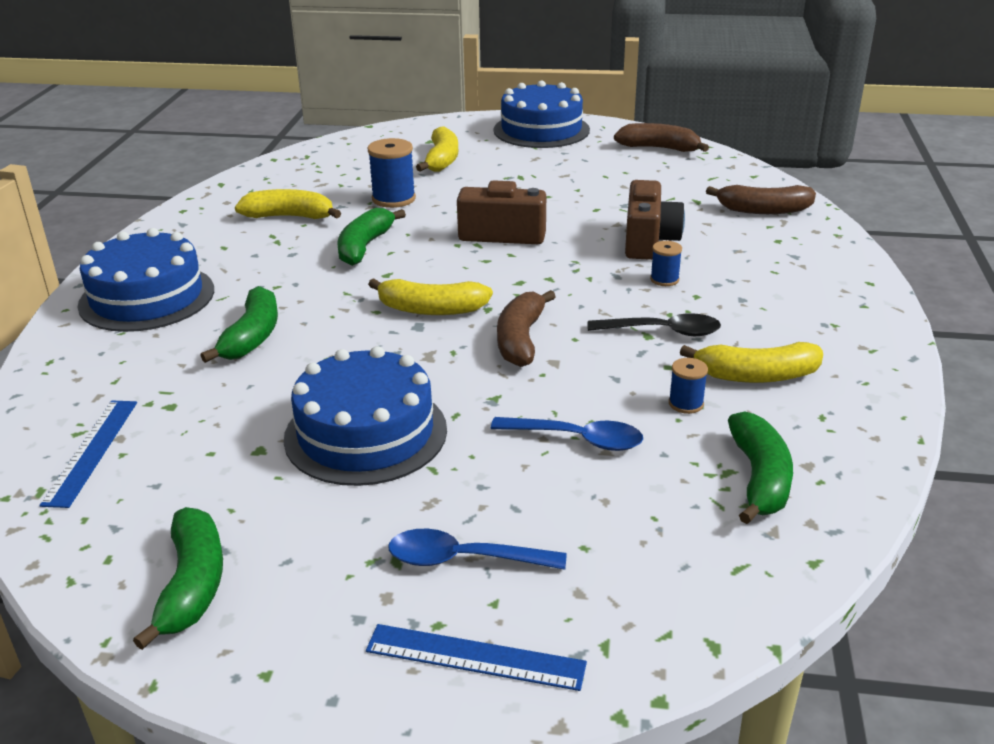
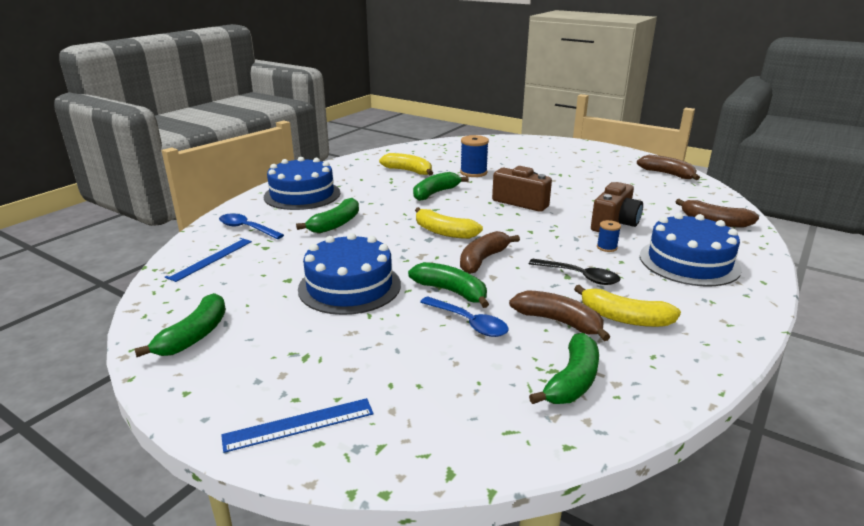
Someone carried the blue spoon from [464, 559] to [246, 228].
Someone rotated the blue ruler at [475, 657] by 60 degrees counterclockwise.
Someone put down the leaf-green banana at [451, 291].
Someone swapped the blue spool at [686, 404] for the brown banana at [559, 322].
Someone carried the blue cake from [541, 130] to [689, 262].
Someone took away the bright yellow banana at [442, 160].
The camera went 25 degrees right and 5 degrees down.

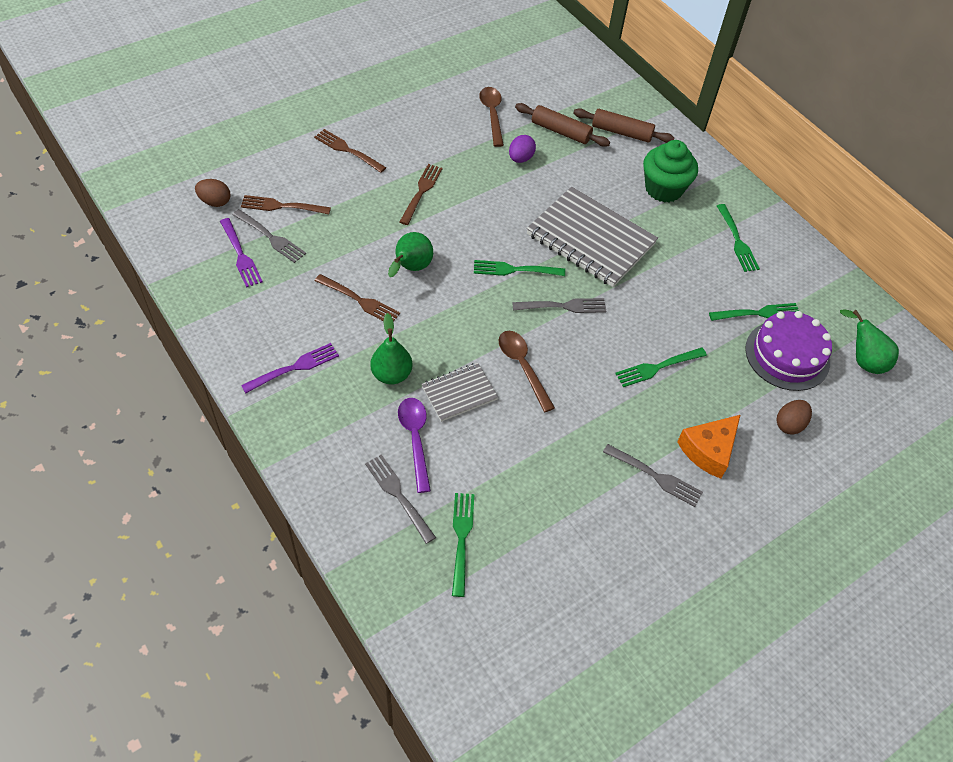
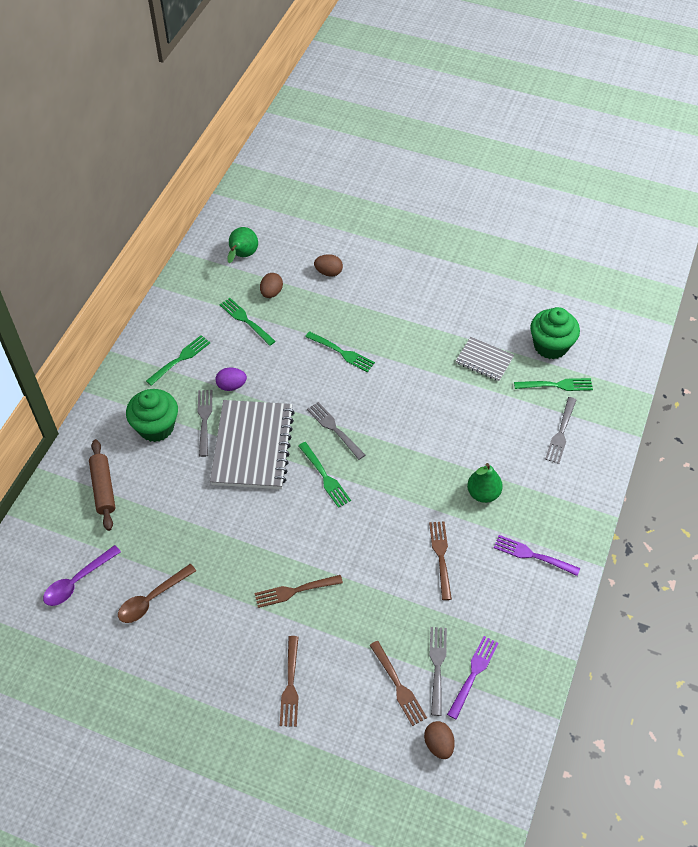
Someone carried the royal purple spoon from [415, 439] to [77, 581].
Someone carried the grey dinner fork from [654, 476] to [204, 420].
Someone carried the royal purple egg from [520, 158] to [231, 386].
Someone swapped the royal purple cake at [787, 355] for the brown egg at [271, 293].
Someone carried the grey exercise book from [459, 393] to [484, 360].
Someone rotated the leaf-green dinner fork at [462, 539] by 150 degrees counterclockwise.
Someone put down the leaf-green cupcake at [550, 346].
Someone took away the leaf-green pear at [411, 268].
Someone took away the brown spoon at [522, 366].
Someone took away the brown rolling pin at [561, 131].
Someone took away the bright orange piece of cheese at [708, 450].
The camera went 120 degrees left and 0 degrees up.

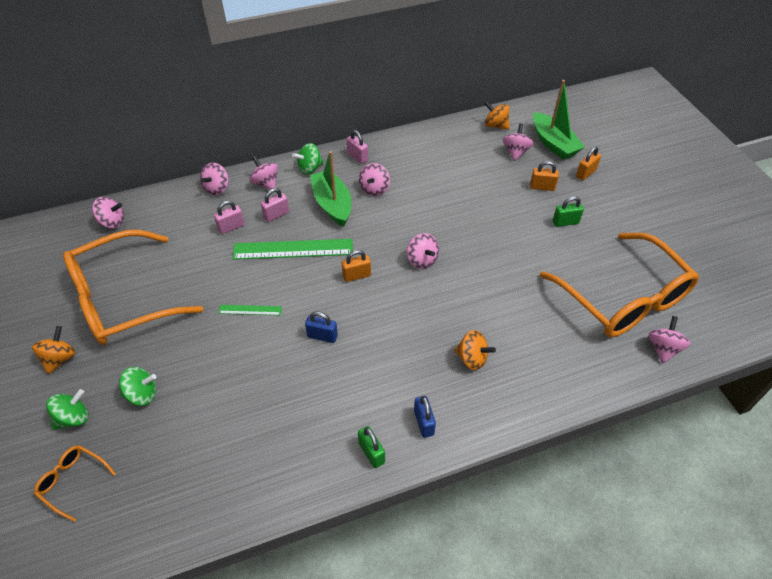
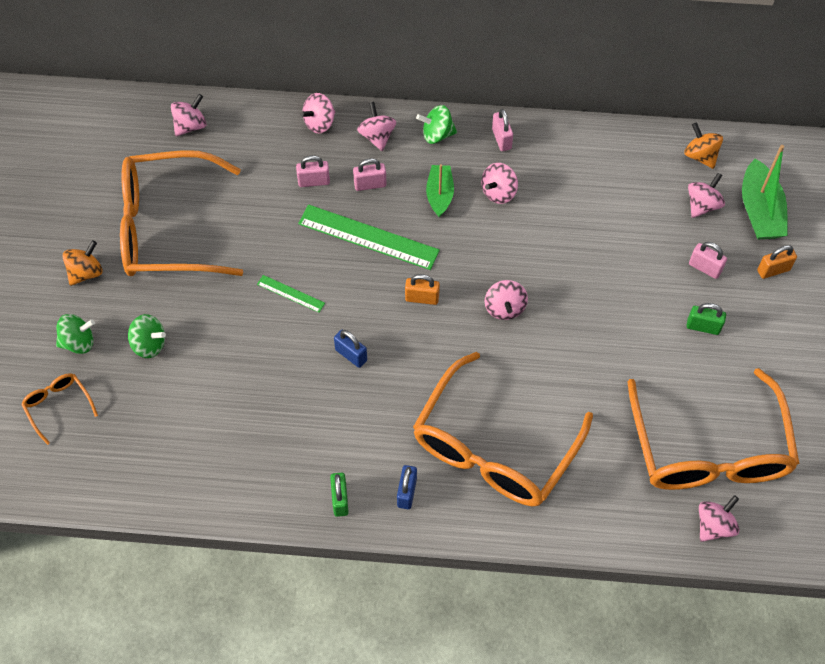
Someone rotated the rosy spinning top at [112, 222] by 75 degrees counterclockwise.
Someone swapped the bright orange spinning top at [472, 358] for the bright orange glasses at [494, 446].
Someone scaled the leaf-green sailboat at [332, 204] by 0.65.
Someone repainted the bright orange lock at [542, 187], which became the rosy lock at [704, 268].
The camera went 25 degrees right and 10 degrees up.

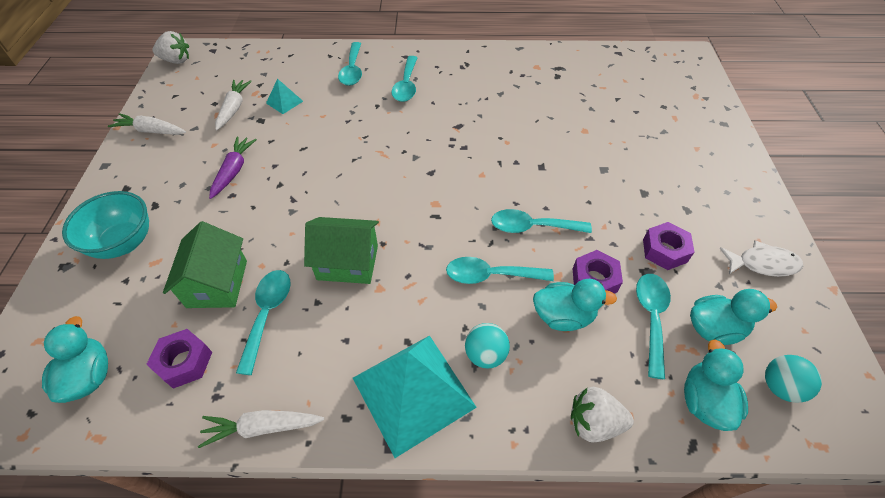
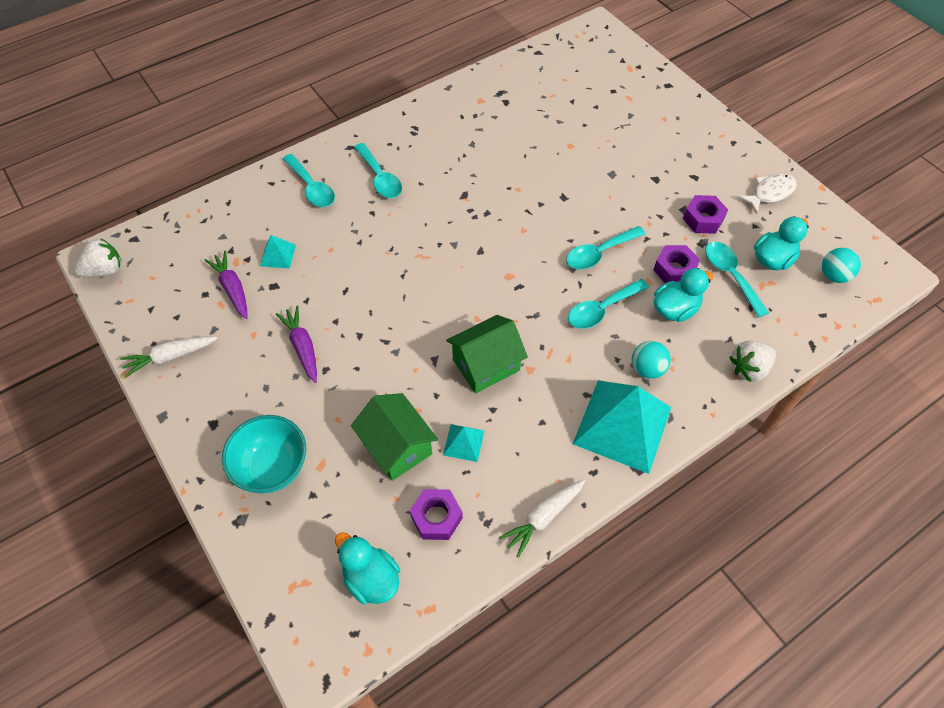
Someone repainted the snow-white carrot at [234, 108], which became the royal purple carrot at [232, 289].
Someone swapped the aqua spoon at [267, 314] for the aqua solid pyramid at [464, 442].
Someone took away the aqua rubber duck at [704, 401].
The camera went 35 degrees left and 5 degrees up.

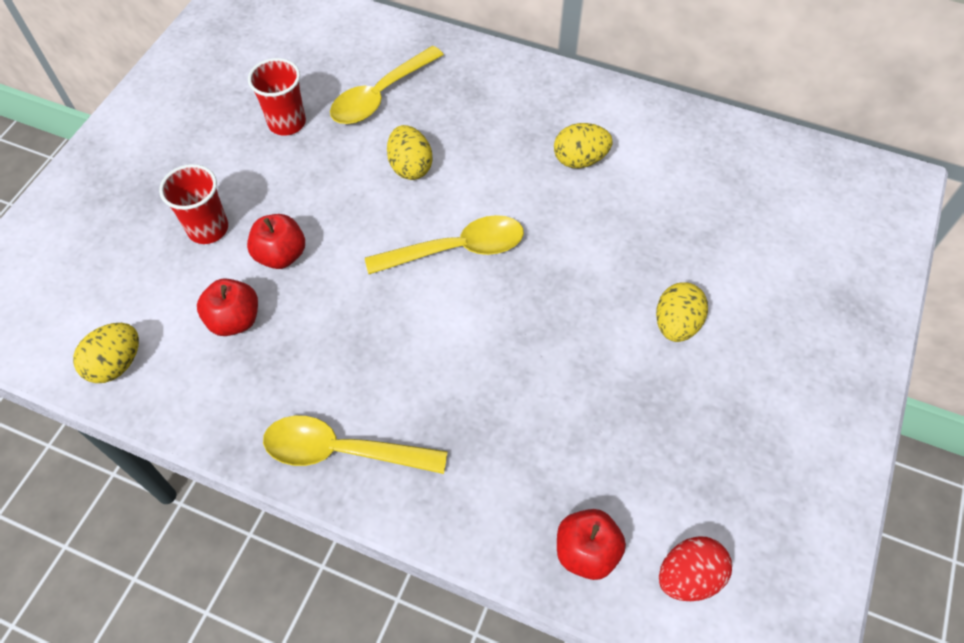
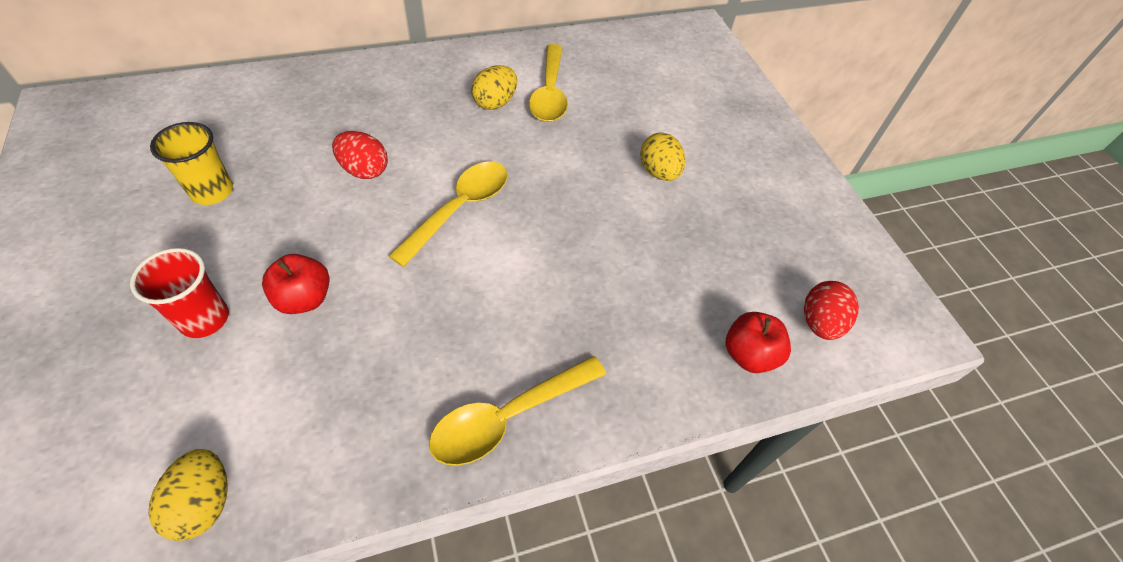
Someone repainted the red beaker at [287, 123], which became the bright yellow beaker at [212, 191].
Someone repainted the bright yellow egg at [410, 167], which became the red egg at [364, 170].
Someone carried the bright yellow spoon from [381, 95] to [550, 93].
Someone took away the red toy apple at [235, 320].
The camera went 45 degrees left and 5 degrees down.

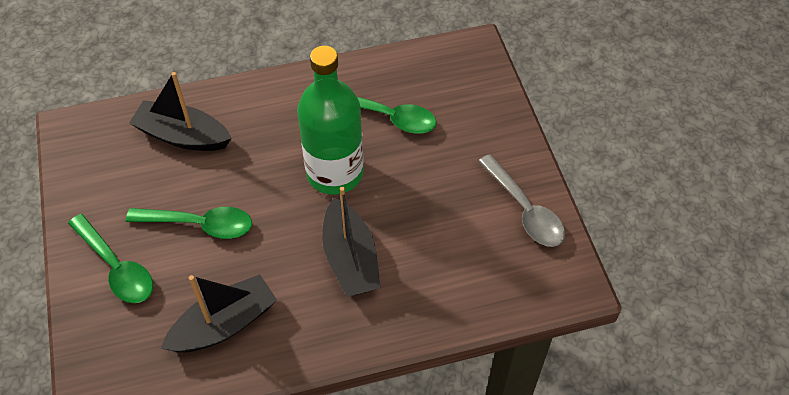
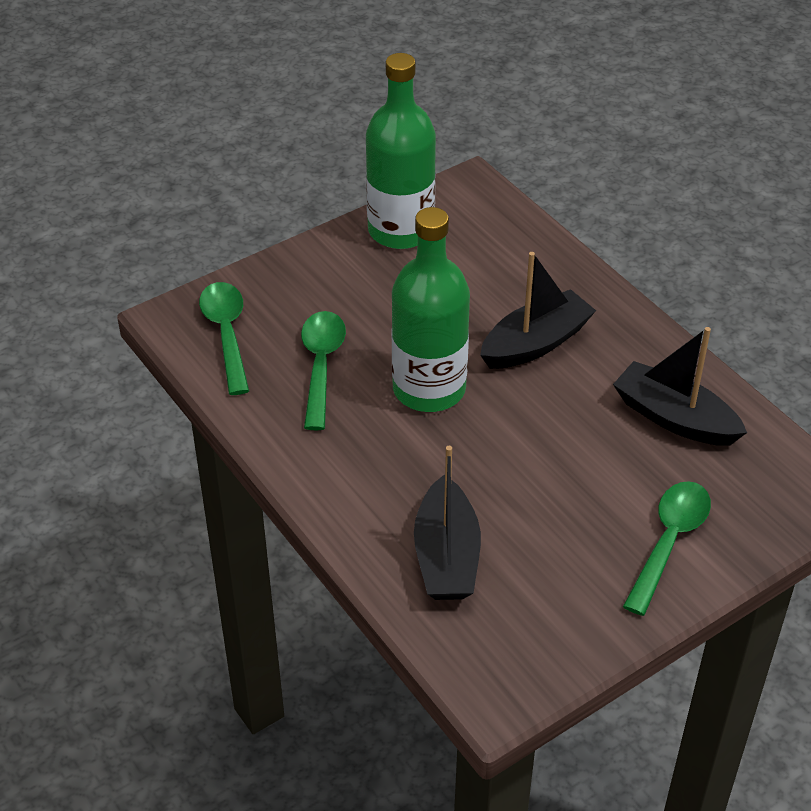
Someone carried the leaf-green spoon from [199, 224] to [226, 334].
Someone swapped the grey spoon at [525, 210] for the leaf-green flask at [400, 230].
The camera went 110 degrees left and 10 degrees down.

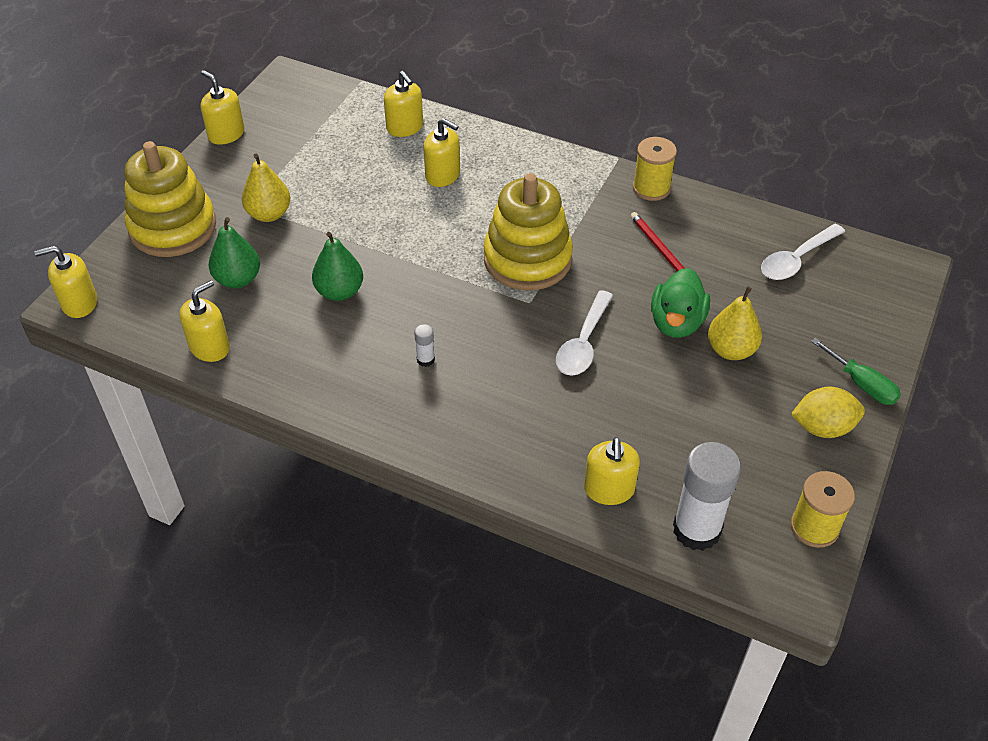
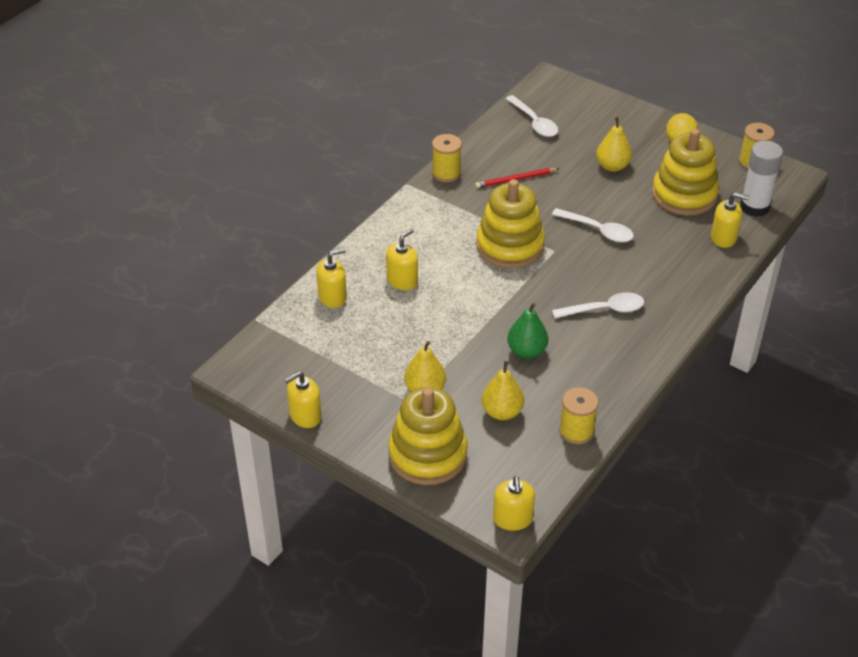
Someone repainted the leaf-green pear at [238, 279], which became the bright yellow pear at [502, 412].
Someone swapped the snow-white glue stick at [425, 360] for the snow-white spoon at [604, 309].
Someone swapped the bright yellow soap dispenser at [210, 347] for the bright yellow spool at [576, 431].
Someone put down the bright yellow ring stacker at [684, 195].
Someone took away the leaf-green rubber duck at [676, 322].
Someone took away the leaf-green screwdriver at [862, 384].
The camera went 80 degrees left and 5 degrees down.

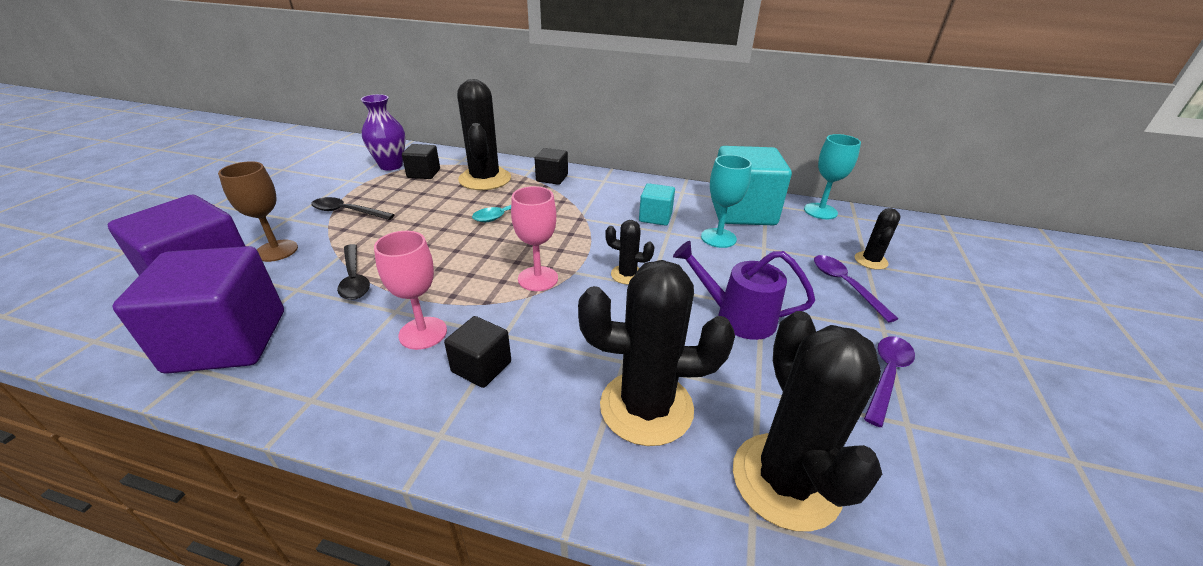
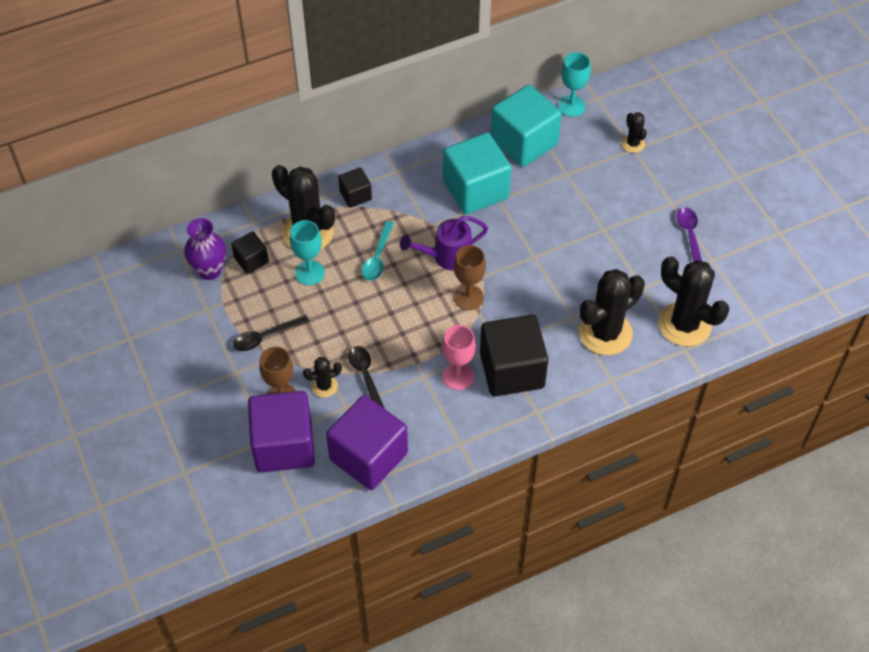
Someone carried the aqua chalice from [718, 238] to [309, 273].
Someone carried the ebony saguaro cactus from [627, 275] to [324, 386].
Someone rotated the ebony spoon at [354, 279] by 135 degrees counterclockwise.
Someone carried the royal purple sprinkling can from [736, 317] to [446, 256].
Someone scaled the aqua cube at [655, 217] by 2.02.
Someone repainted the rosy chalice at [538, 279], which became the brown chalice at [468, 297].
Someone scaled the ebony cube at [481, 367] by 2.02.
Someone took away the royal purple spoon at [845, 285].
The camera went 40 degrees left and 20 degrees up.

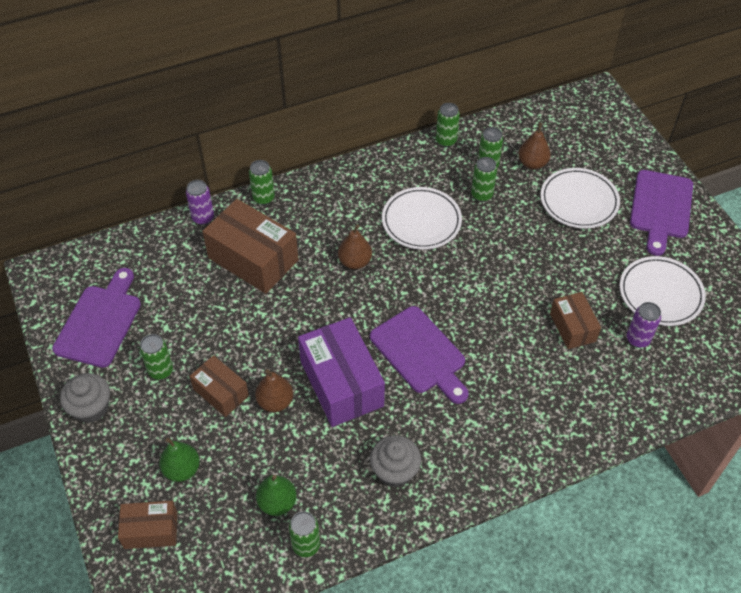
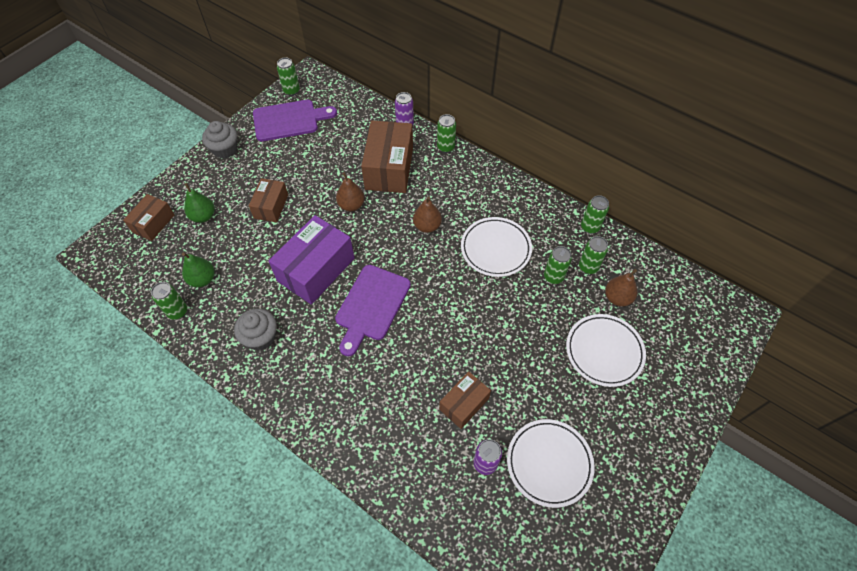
Someone rotated the brown parcel at [151, 530] by 60 degrees clockwise.
Someone carried the leaf-green soda can from [161, 371] to [291, 91].
Someone carried the brown pear from [275, 402] to [351, 205].
Someone took away the royal purple cutting board at [660, 208].
The camera went 60 degrees right and 5 degrees up.

